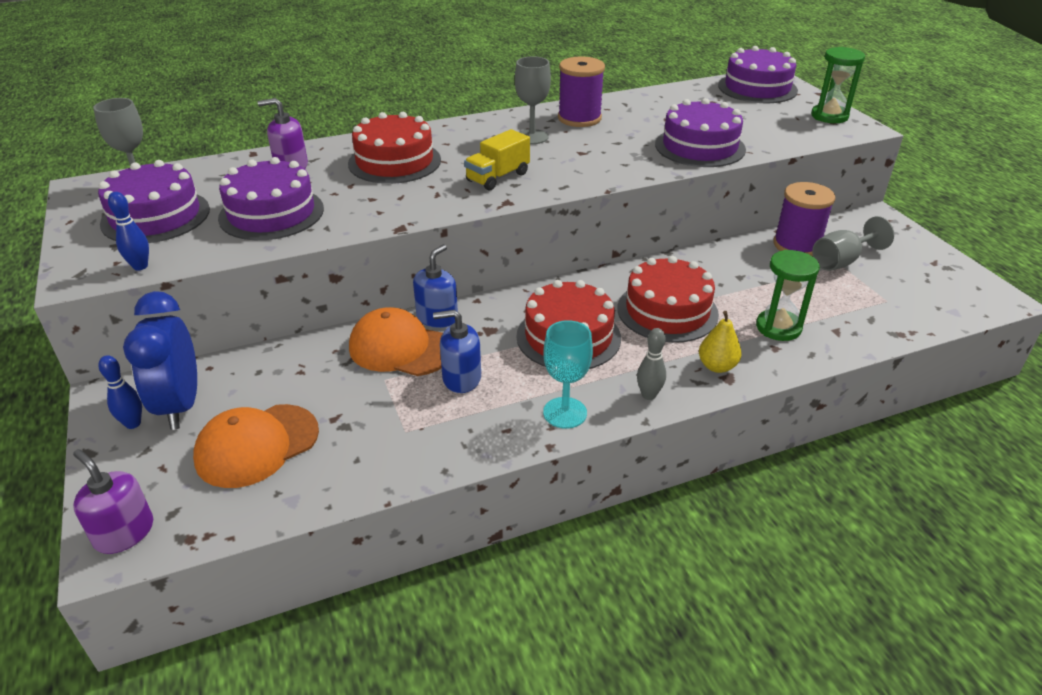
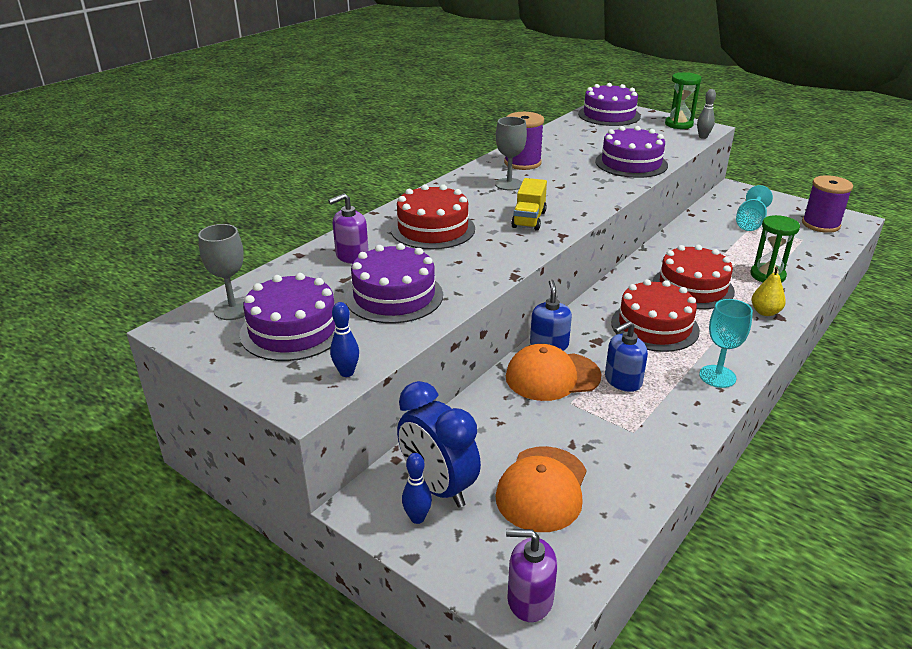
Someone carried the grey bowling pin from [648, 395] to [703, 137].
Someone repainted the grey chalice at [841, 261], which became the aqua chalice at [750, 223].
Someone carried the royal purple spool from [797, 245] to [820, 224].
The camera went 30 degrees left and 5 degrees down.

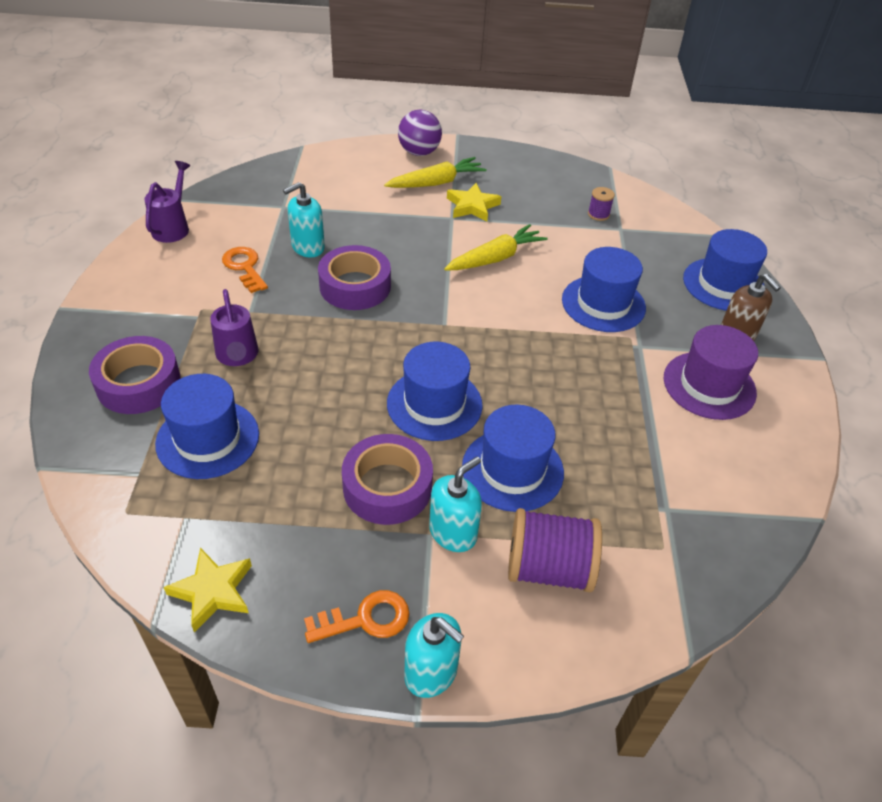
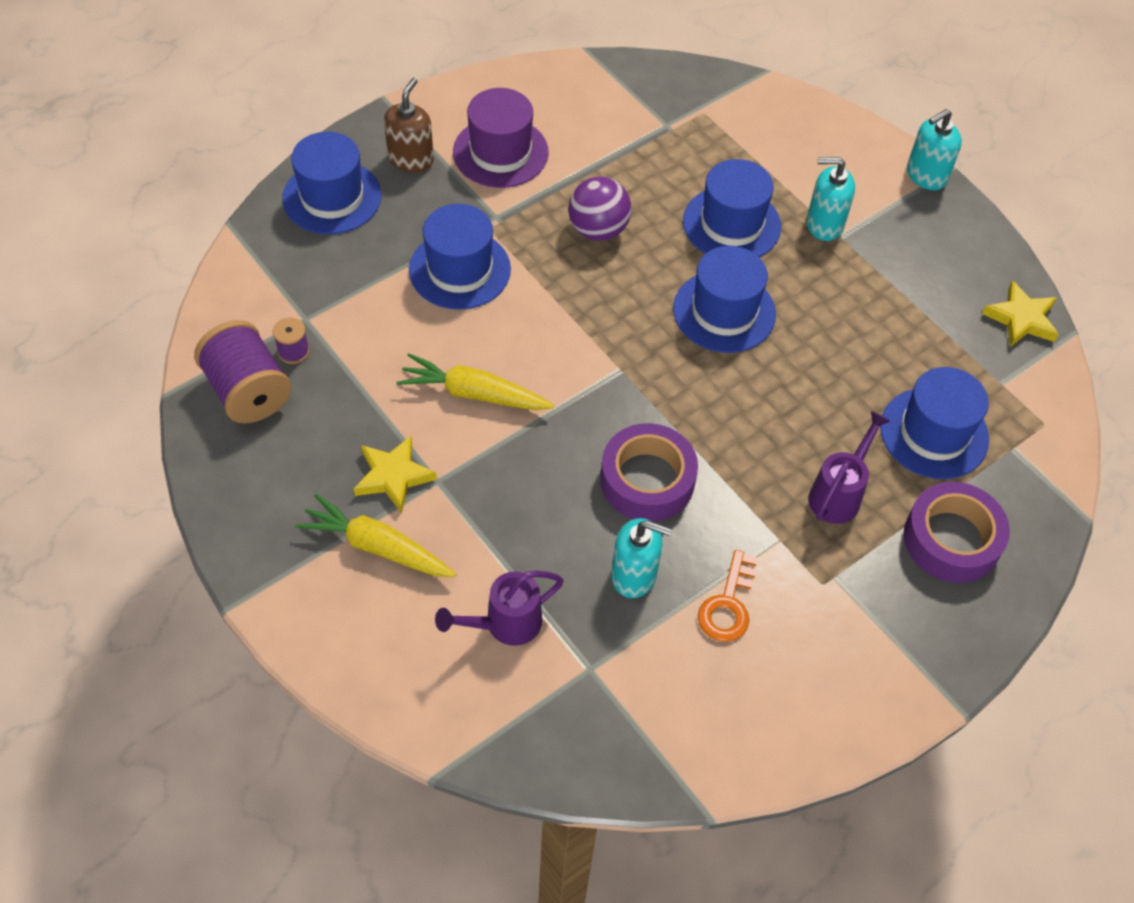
Someone carried the royal purple spool from [548, 568] to [248, 391].
Someone carried the royal purple sprinkling can from [173, 227] to [505, 624].
Someone carried the royal purple ball from [419, 152] to [598, 229].
Someone rotated the aqua soap dispenser at [431, 672] by 120 degrees counterclockwise.
Someone took away the bright orange latchkey at [365, 619].
Someone took away the royal purple sticky tape at [387, 487].
The camera went 130 degrees left and 10 degrees up.

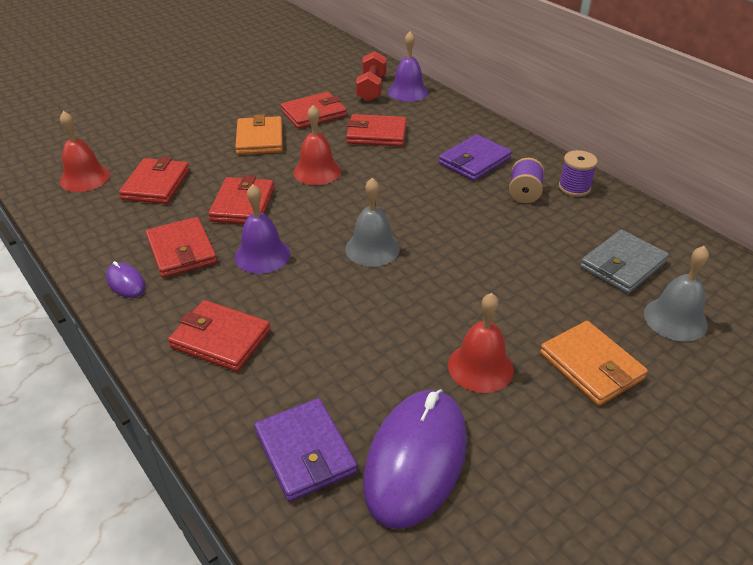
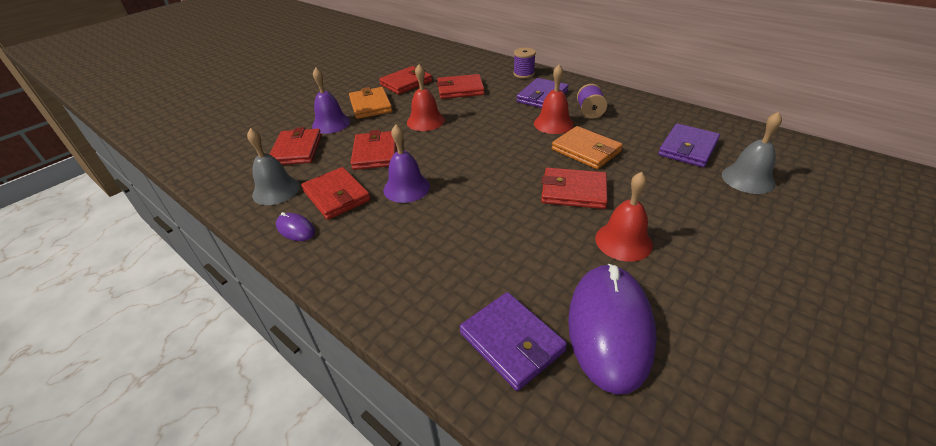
Someone carried the grey bell from [372, 248] to [276, 190].
Someone carried the royal purple bell from [408, 92] to [331, 123].
Someone carried the royal purple spool from [574, 187] to [524, 74].
Someone carried the red bell from [85, 178] to [553, 123].
Someone carried the red billfold from [220, 339] to [573, 191].
Someone carried the bright orange billfold from [591, 366] to [586, 150].
Someone repainted the grey billfold at [622, 265], which became the royal purple billfold at [688, 148].
Someone took away the red hand weight at [371, 88].
The camera went 10 degrees left and 0 degrees up.

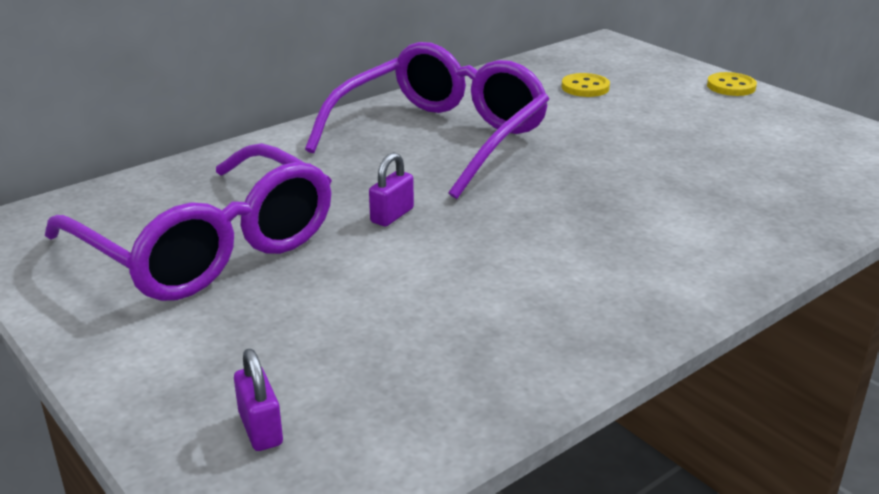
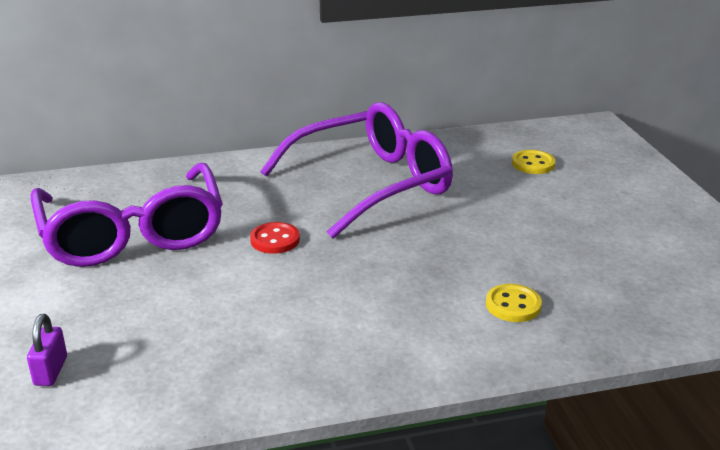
Someone swapped the royal purple lock at [392, 215] for the red button at [275, 240].
Someone carried the bright yellow button from [731, 86] to [513, 305].
The camera went 25 degrees right and 0 degrees up.

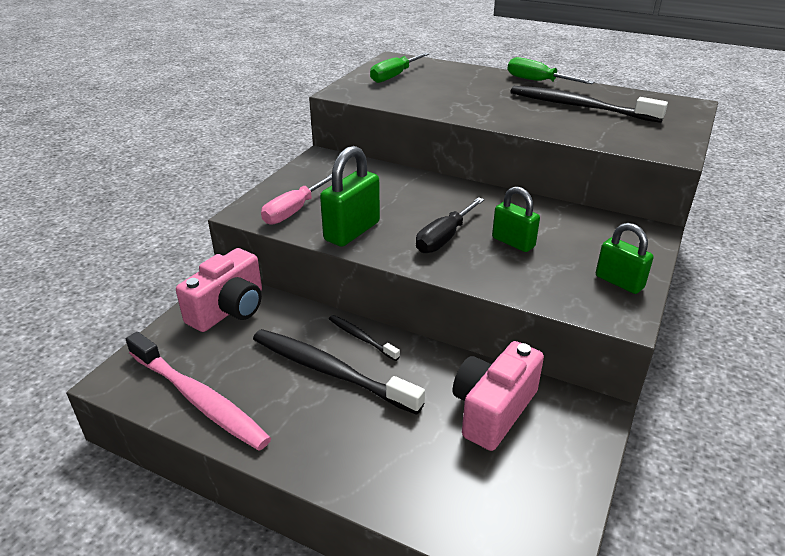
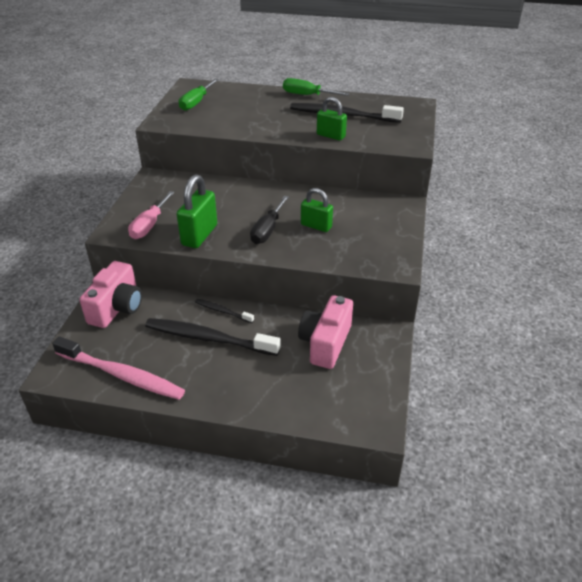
Someone carried the leaf-green lock from [619, 282] to [331, 136].
The camera went 15 degrees left and 5 degrees up.

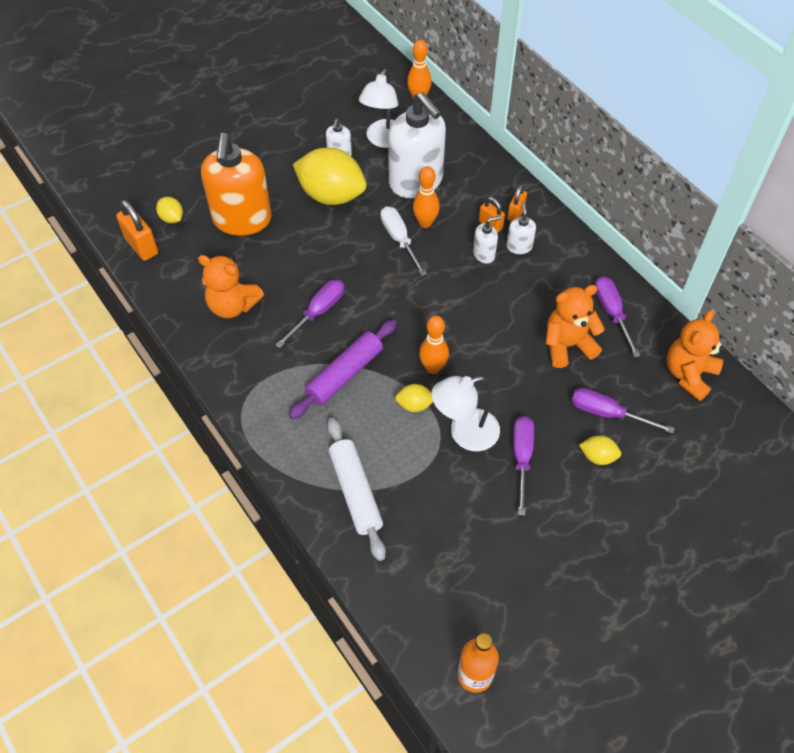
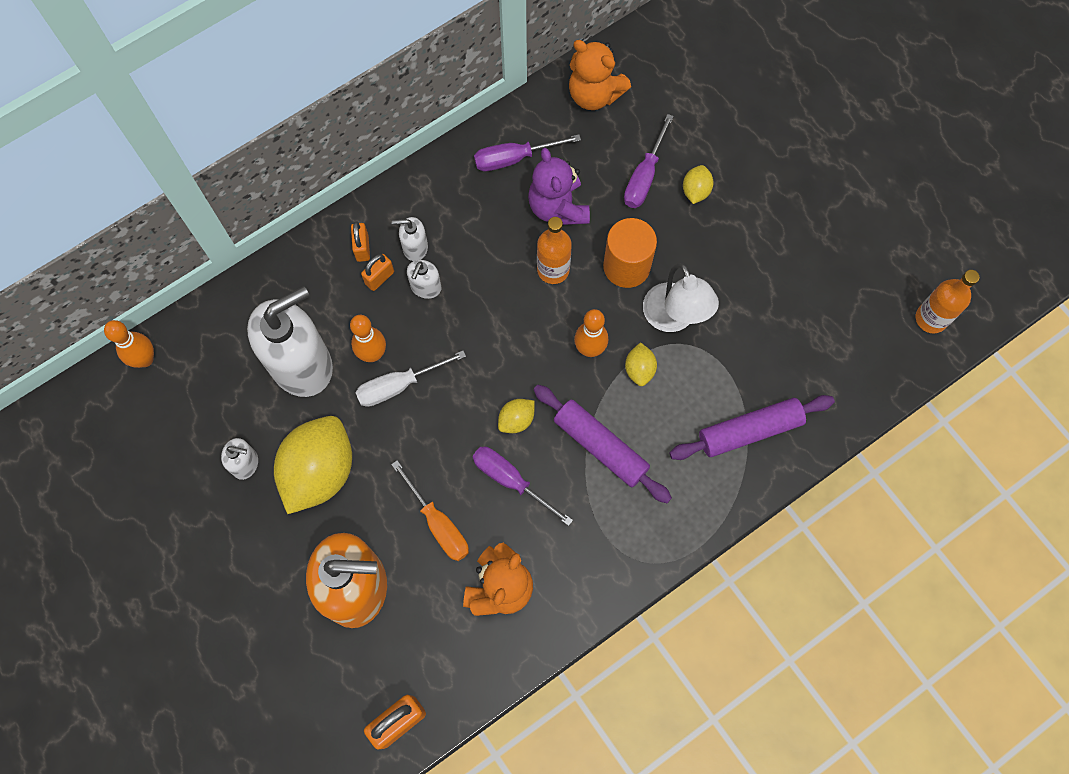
Someone rotated the bright orange lock at [516, 213] by 60 degrees clockwise.
Someone put down the bright orange screwdriver at [438, 523].
Someone rotated the snow-white soap dispenser at [484, 254] by 135 degrees counterclockwise.
Someone carried the bright yellow toy lemon from [172, 218] to [516, 420].
Someone repainted the bright orange stuffed bear at [567, 345], which became the royal purple stuffed bear at [558, 207].
Someone put down the bright orange flask at [553, 269].
Someone put down the bright orange cylinder at [626, 266].
Someone repainted the snow-white rolling pin at [355, 492], which became the royal purple rolling pin at [749, 431].
Someone took away the snow-white reading lamp at [383, 140].
Someone took away the royal purple screwdriver at [521, 458].
The camera went 90 degrees left and 15 degrees up.

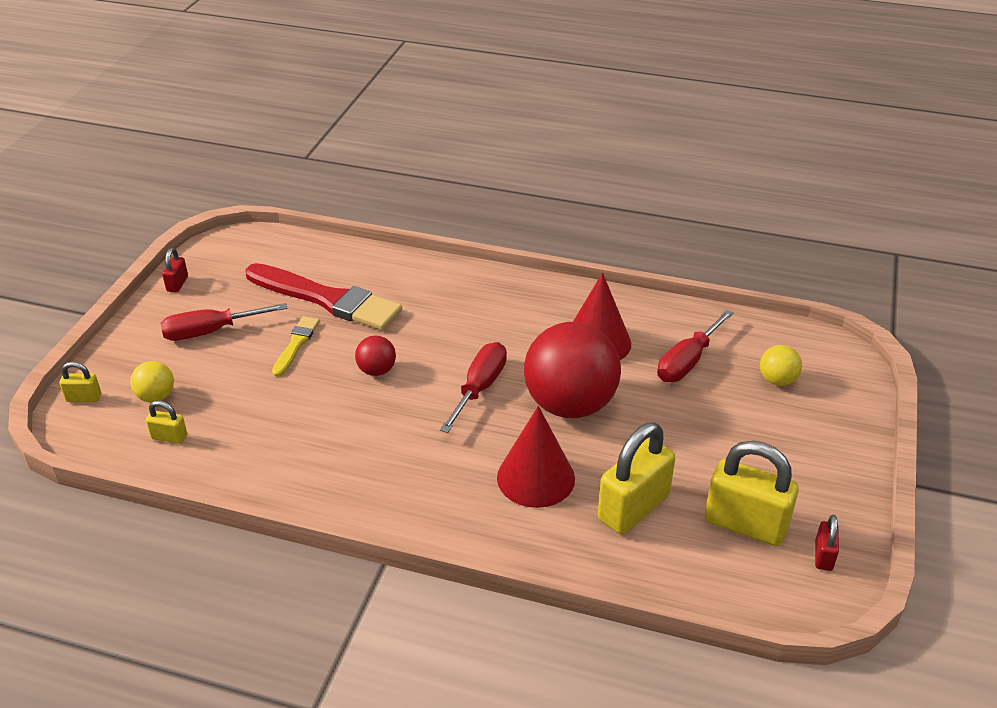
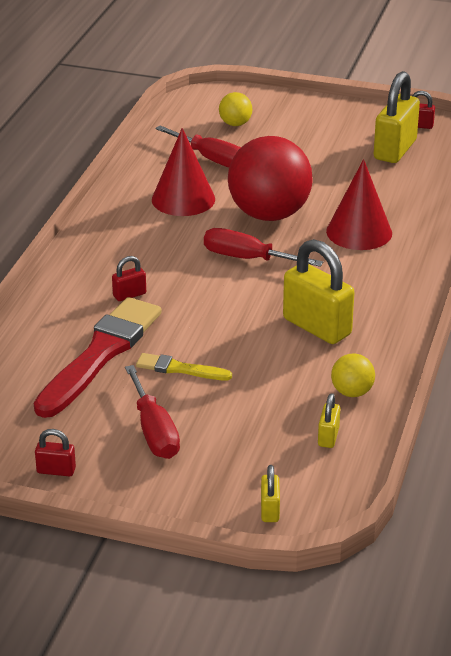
Someone put down the red lock at [129, 295].
Someone carried the bright yellow lock from [633, 508] to [317, 327].
Someone carried the bright yellow ball from [156, 397] to [352, 392].
Someone took away the red ball at [377, 370].
The camera went 90 degrees left and 5 degrees down.

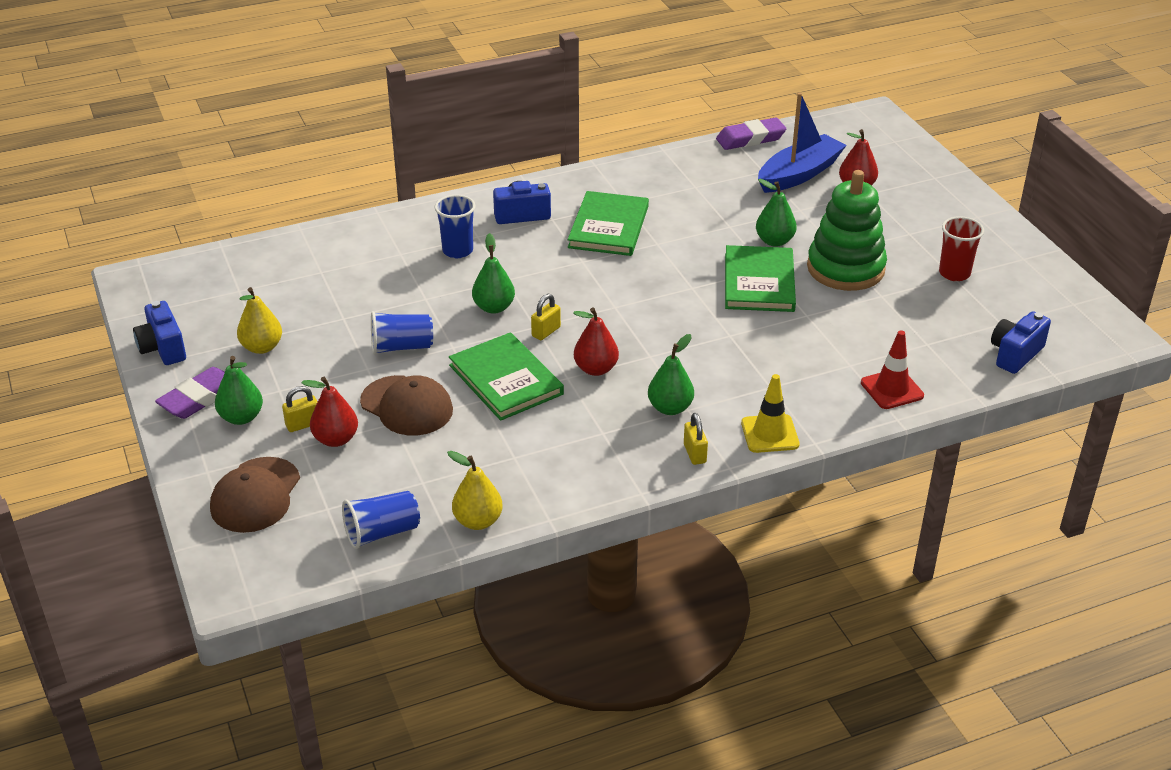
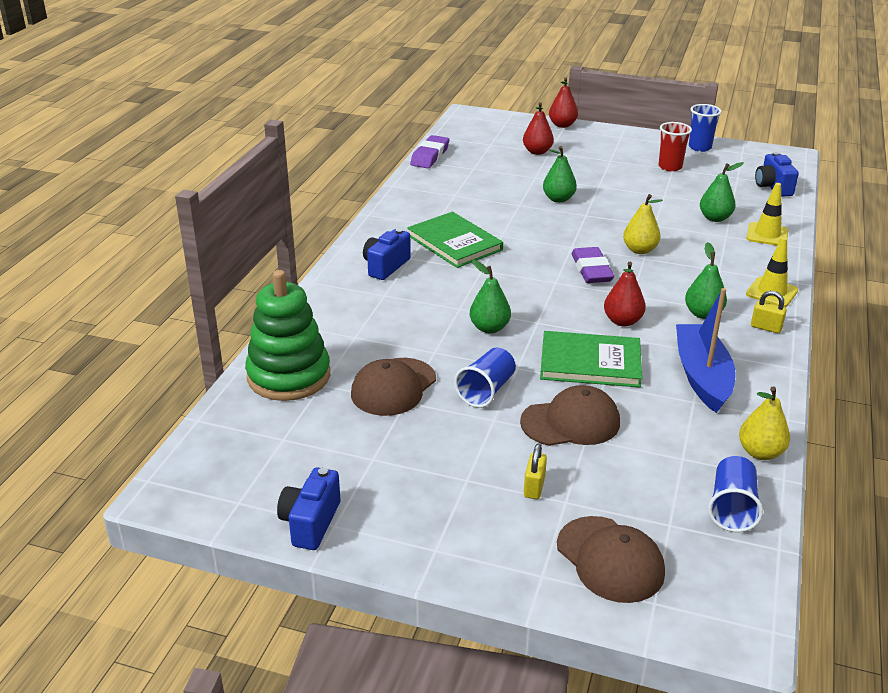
Someone carried the leaf-green ring stacker from [845, 268] to [289, 376].
Someone rotated the blue camera at [163, 348] by 90 degrees clockwise.
Someone put down the brown peaked cap at [393, 387].
Someone carried the red pear from [335, 439] to [562, 125].
Someone carried the royal purple gum eraser from [200, 398] to [591, 270].
Someone carried the bright yellow pear from [262, 347] to [640, 250].
Someone carried the blue sailboat from [799, 174] to [702, 376].
Someone carried the blue beaker from [457, 251] to [699, 147].
Someone carried the leaf-green pear from [241, 417] to [715, 218].
Someone repainted the red road cone at [892, 389], which became the bright yellow road cone at [767, 235].
Someone took away the bright yellow lock at [546, 332].
Someone took away the leaf-green book at [759, 282].
The camera went 50 degrees left and 5 degrees down.

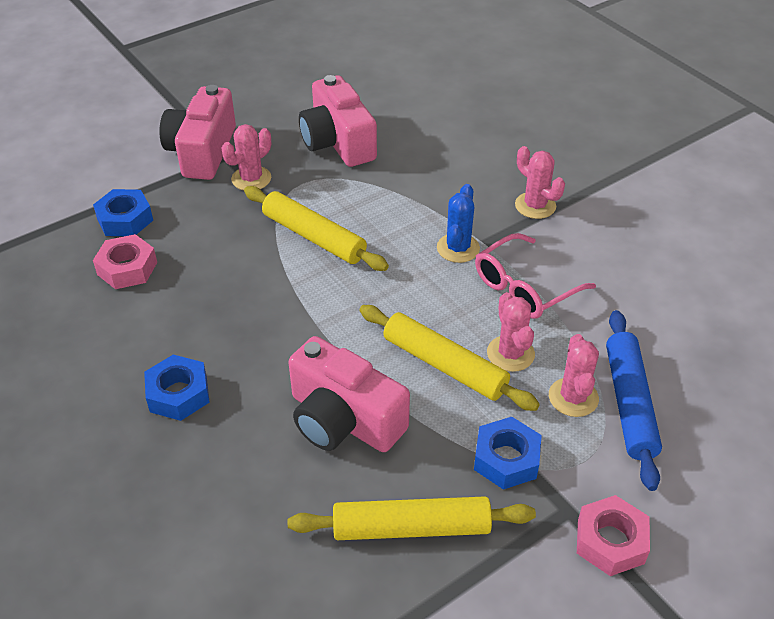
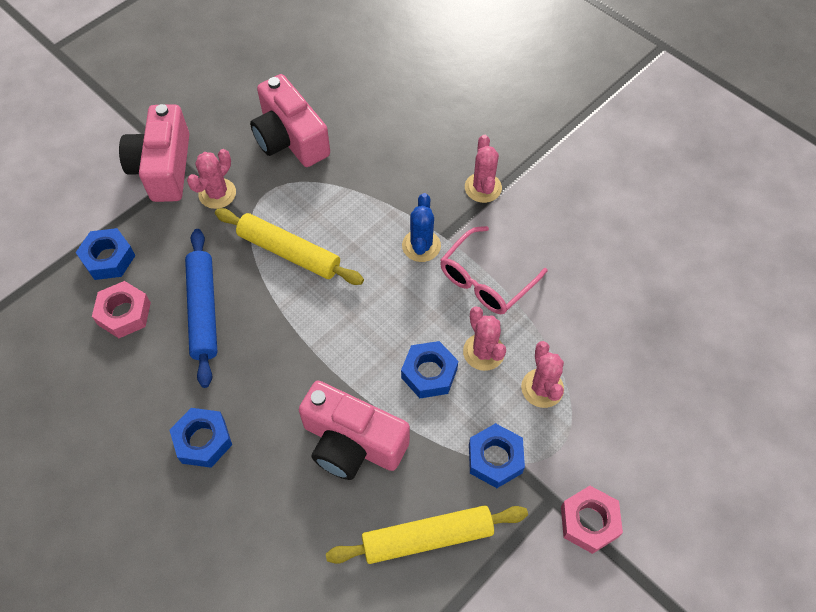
Someone carried the blue rolling pin from [629, 403] to [204, 310].
Someone swapped the bright yellow rolling pin at [444, 365] for the blue hex nut at [429, 373].
Someone rotated the rosy saguaro cactus at [535, 206] by 45 degrees clockwise.
The camera went 10 degrees left and 15 degrees up.

